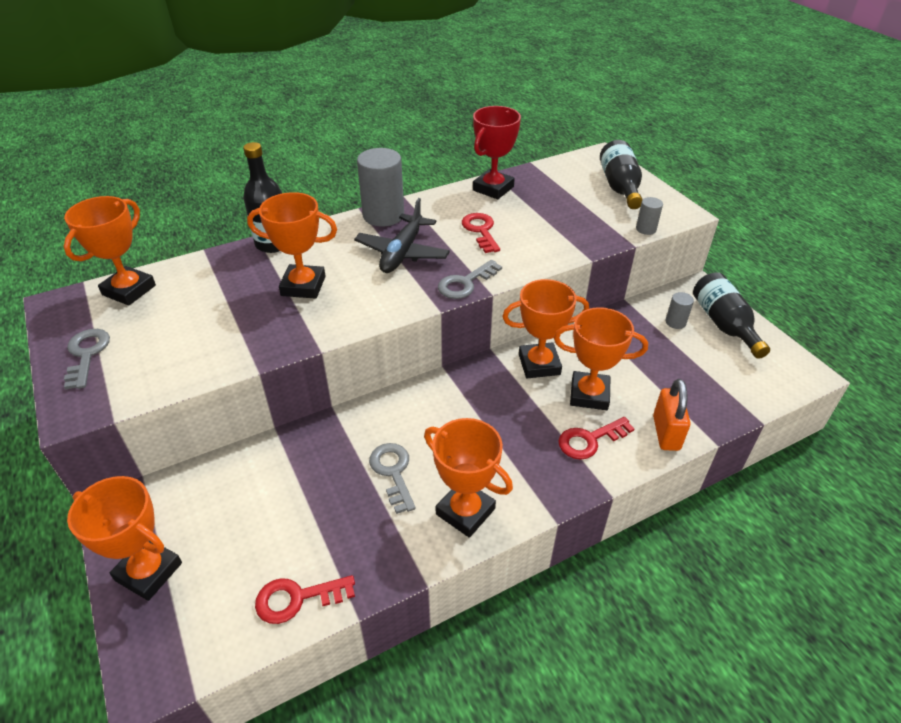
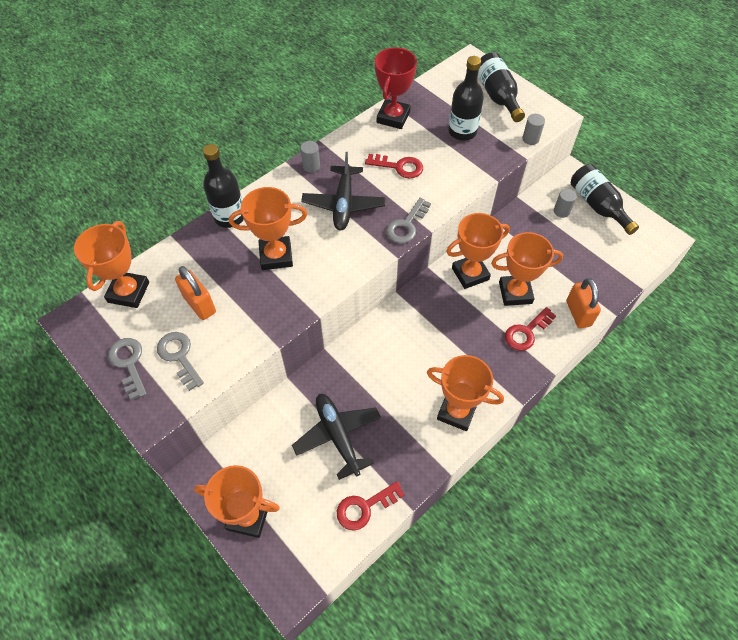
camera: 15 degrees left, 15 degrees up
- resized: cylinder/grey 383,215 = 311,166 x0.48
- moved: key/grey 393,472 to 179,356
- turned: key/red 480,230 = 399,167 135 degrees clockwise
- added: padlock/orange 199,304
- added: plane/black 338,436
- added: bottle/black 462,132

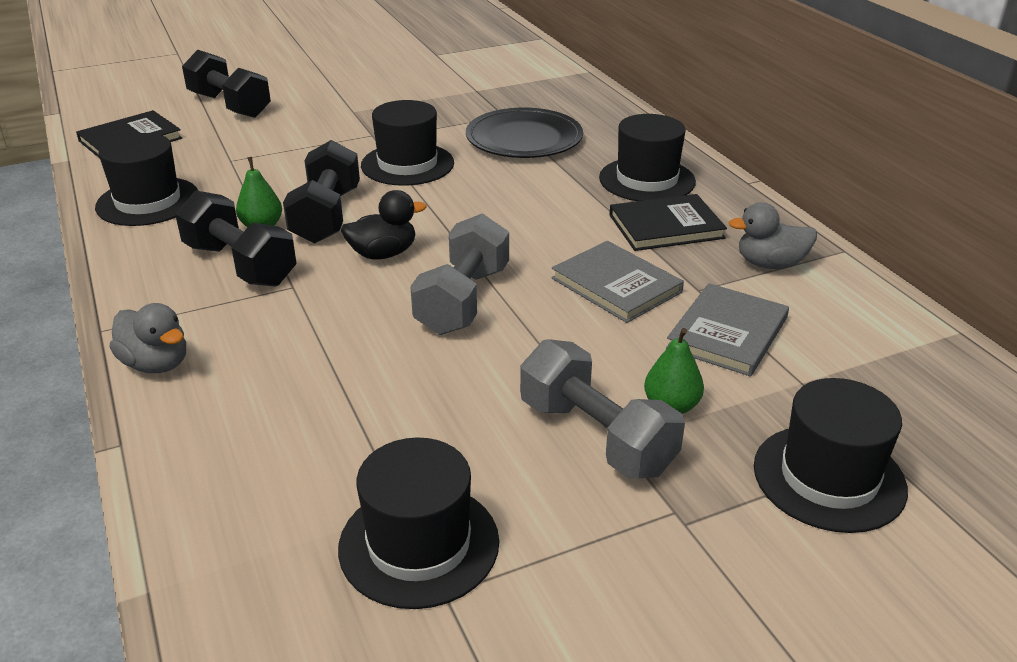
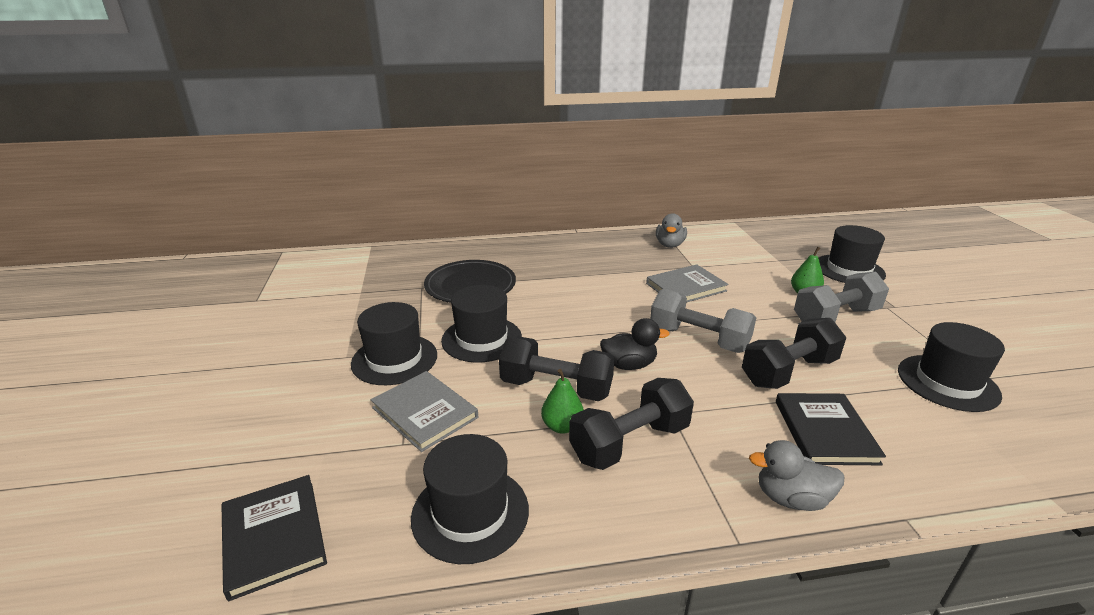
camera: 75 degrees left, 5 degrees down
- turned: duck/grey 156,364 = 791,498 135 degrees counterclockwise
- moved: dumbbell/black 230,105 to 788,371
- turned: duck/black 383,254 = 629,365 90 degrees clockwise
- moved: hat/black 647,180 to 394,359
- moved: book/black 666,226 to 825,431
- moved: book/grey 727,333 to 424,412

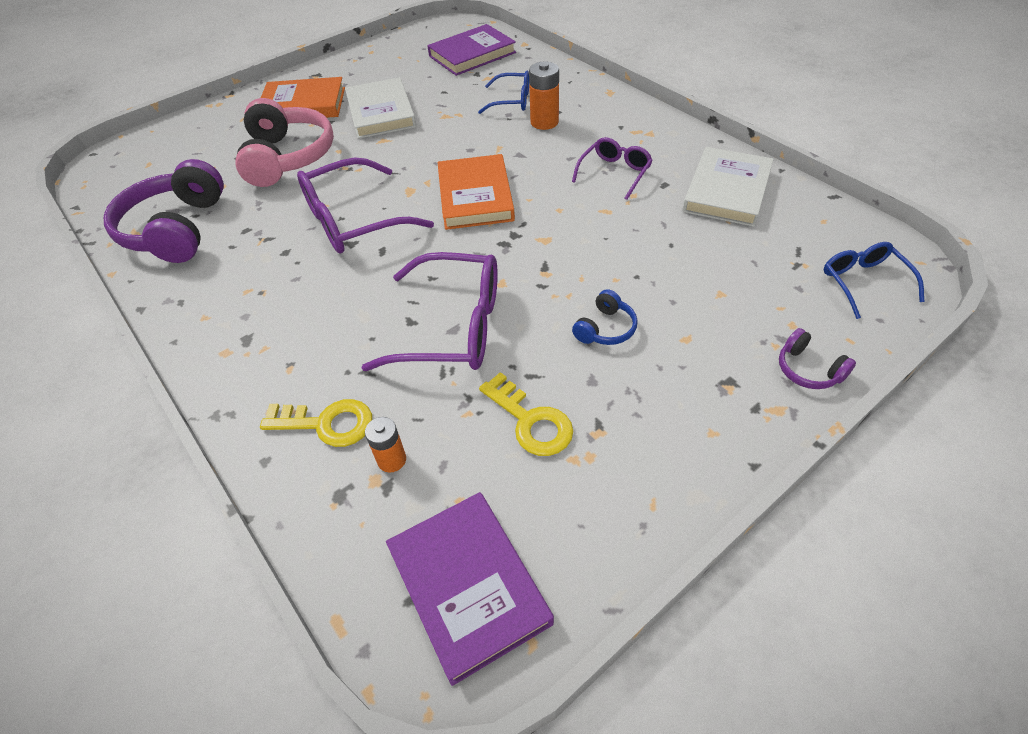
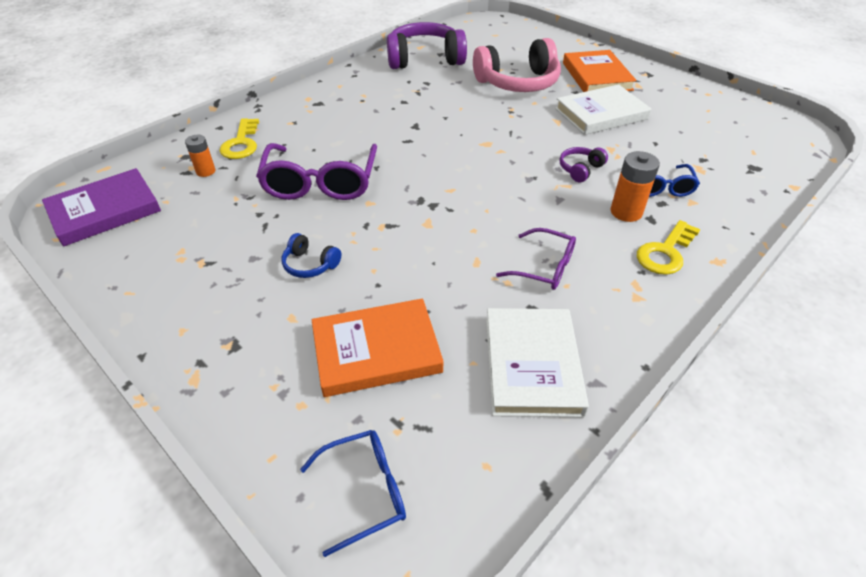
camera: 80 degrees right, 5 degrees down
- removed: glasses/purple 354,220
- removed: book/purple 472,54
- moved: book/orange 475,196 to 376,351
- moved: key/yellow 530,421 to 665,252
- turned: book/white 726,191 = 532,365 75 degrees clockwise
- moved: headphones/purple 808,369 to 580,169

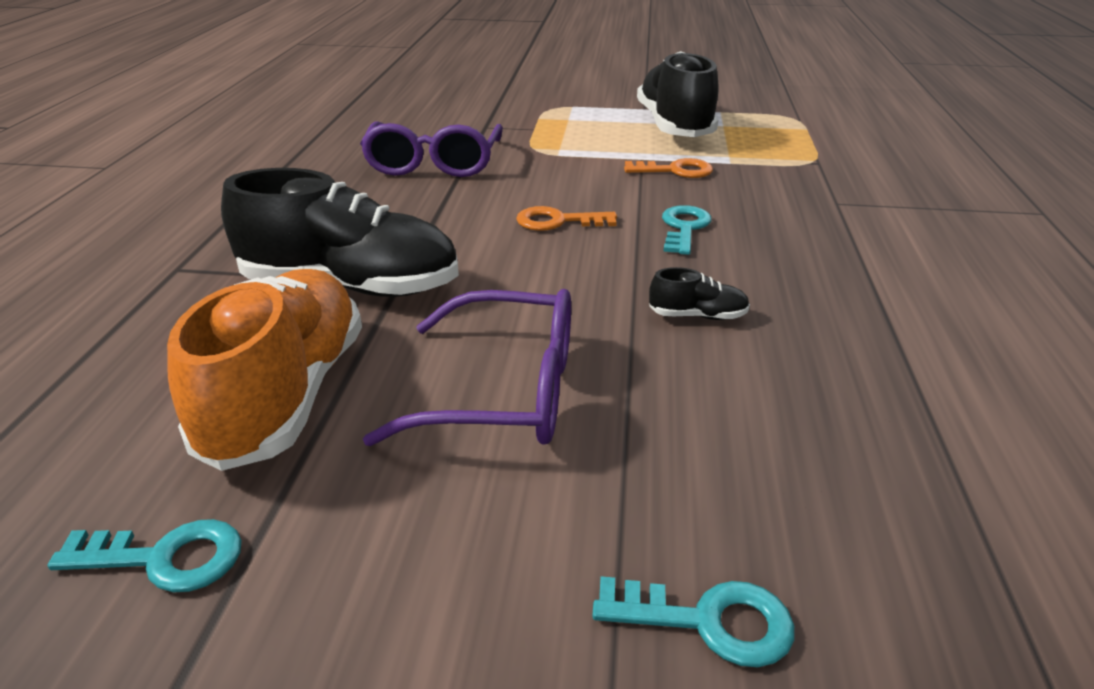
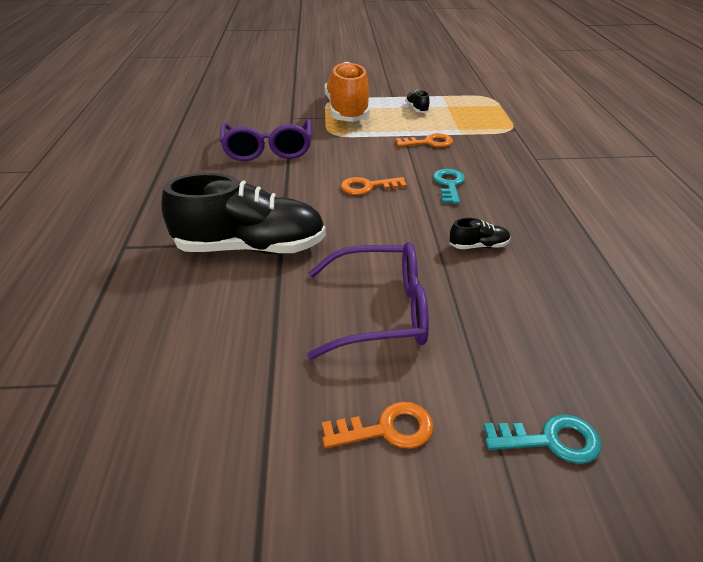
camera: 10 degrees left, 5 degrees up
- removed: key/turquoise 165,558
- moved: shoe/orange 286,395 to 347,111
- resized: shoe/black 674,126 = 416,109 x0.41
- added: key/orange 387,429

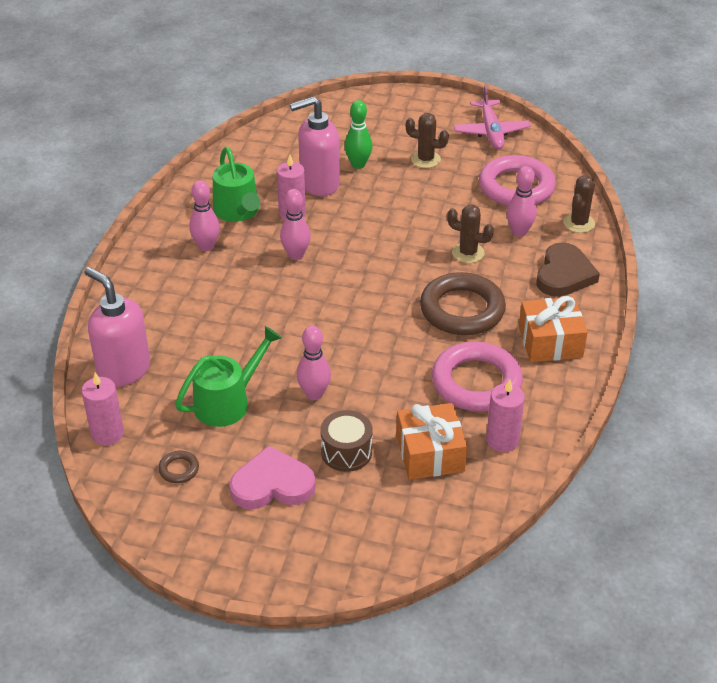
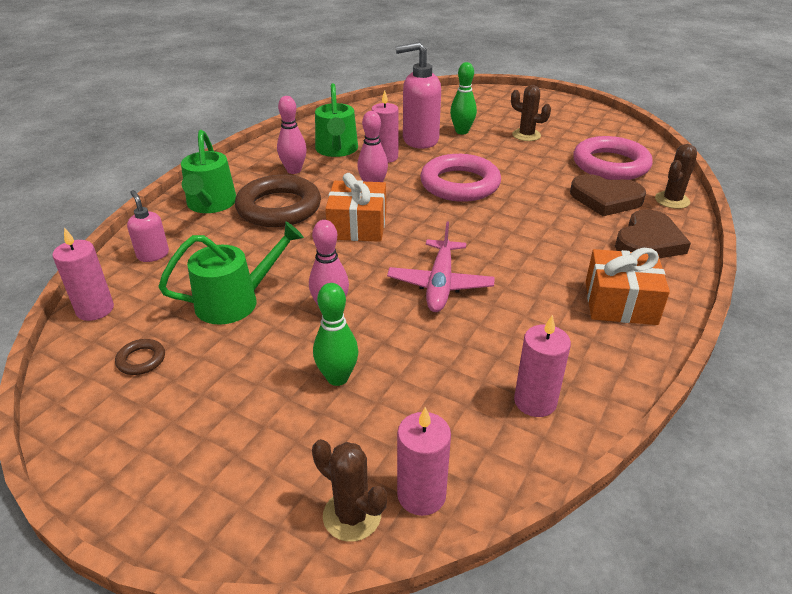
camera: 15 degrees right, 5 degrees down
- resized: soap dispenser/pink 123,370 = 153,255 x0.53
- removed: heart/pink 272,484
- replaced: drum/brown 346,452 to bowling pin/green 337,378
- moved: gift/orange 430,454 to 357,225
- moved: ring/brown 462,310 to 279,208
- moved: ring/pink 476,382 to 460,184
- moved: cactus/brown 468,253 to 352,515
- moved: plane/pink 491,131 to 440,284
- replaced: bowling pin/pink 519,232 to heart/brown 605,199
- added: watering can/green 211,205
- added: candle/pink 421,495

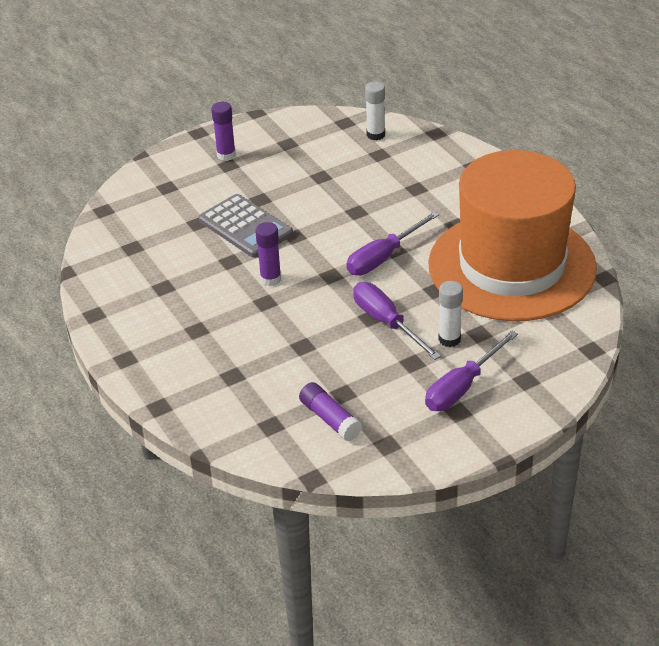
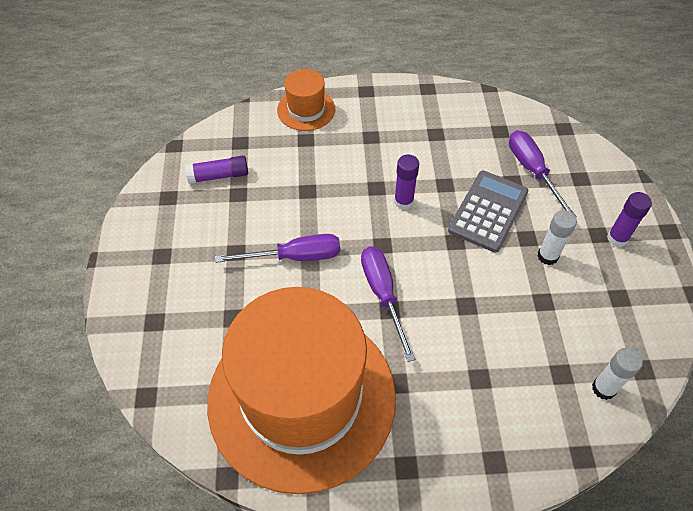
camera: 115 degrees right, 15 degrees up
- turned: calculator/grey 245,227 = 488,211 135 degrees clockwise
- moved: screwdriver/purple 462,387 to 532,171
- moved: glue stick/white 449,339 to 547,256
- added: hat/orange 306,109

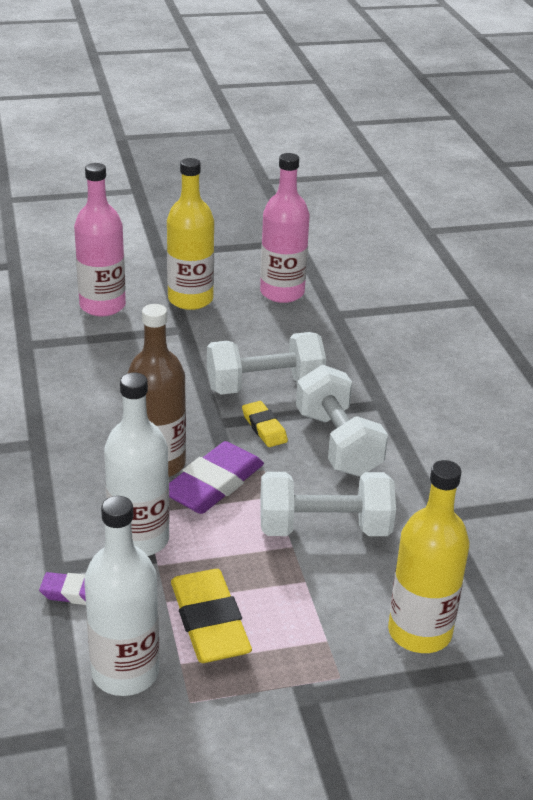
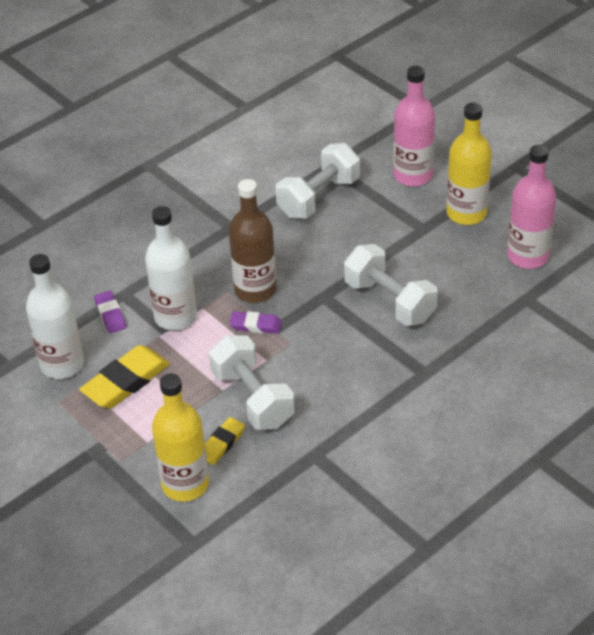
camera: 65 degrees right, 10 degrees up
- resized: eraser/purple 213,484 = 255,325 x0.57
- moved: eraser/yellow 264,427 to 222,443
- moved: dumbbell/white 338,443 to 319,197

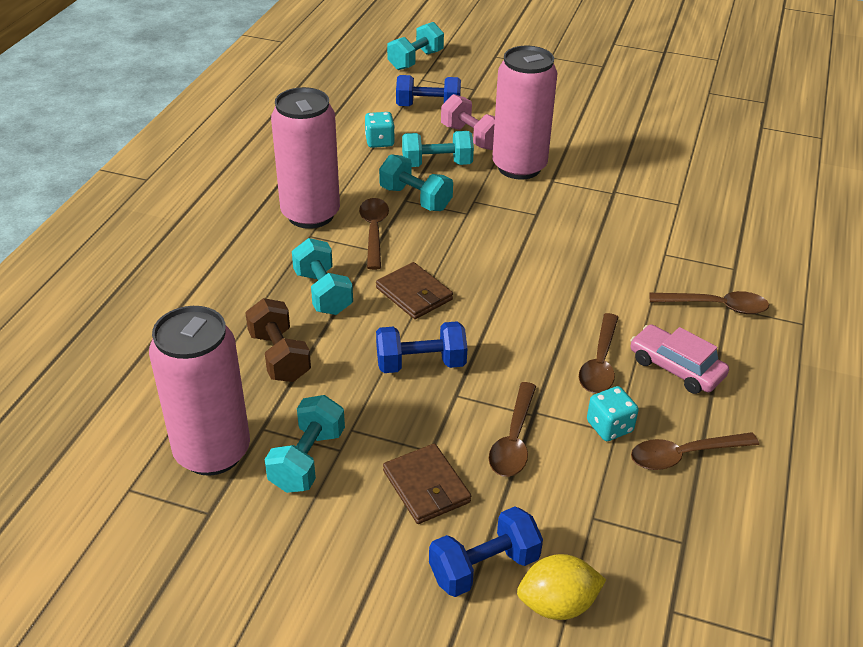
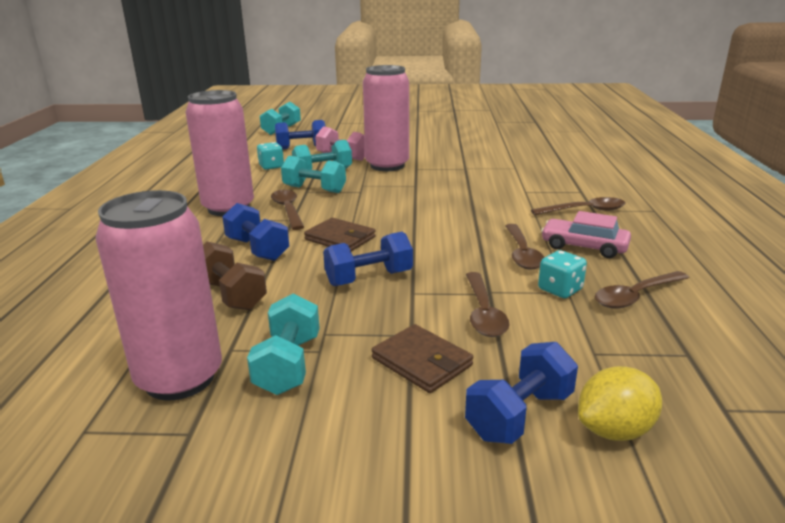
camera: 15 degrees left, 15 degrees down
- recoloured: dumbbell/turquoise 323,292 to dumbbell/blue 257,249

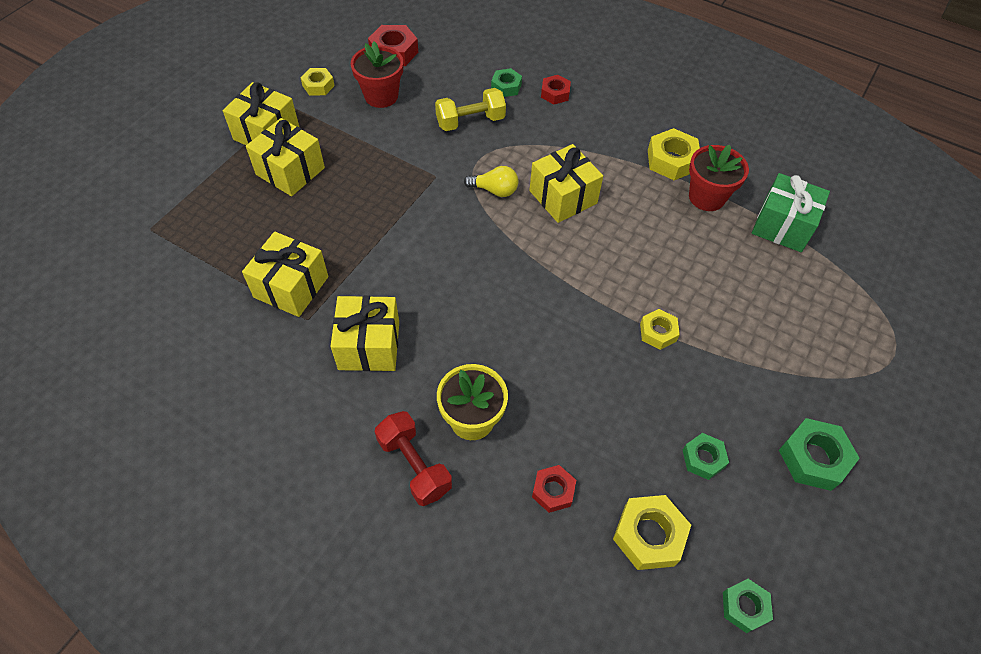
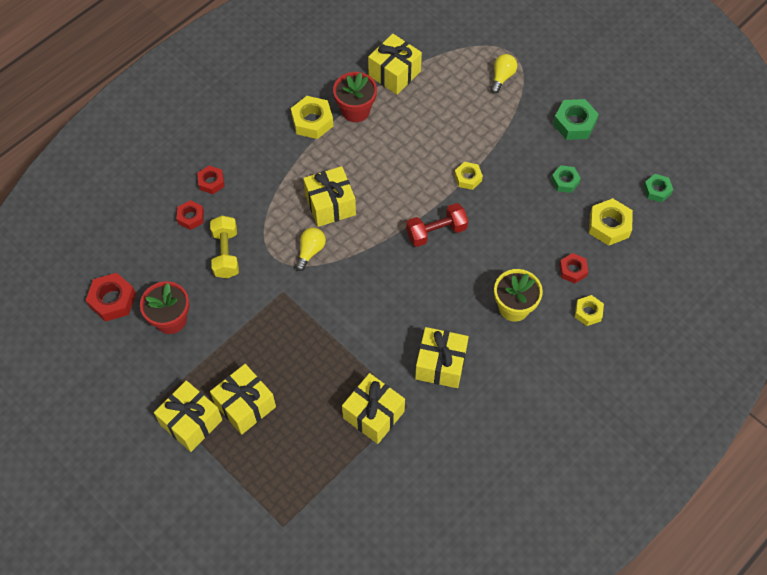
camera: 75 degrees left, 5 degrees up
- moved: nut/yellow 318,85 to 588,312
- moved: dumbbell/red 414,465 to 436,231
- recoloured: nut/green 506,87 to nut/red 191,217
- recoloured: gift/green 782,226 to gift/yellow 394,73
- added: light bulb/yellow 502,77

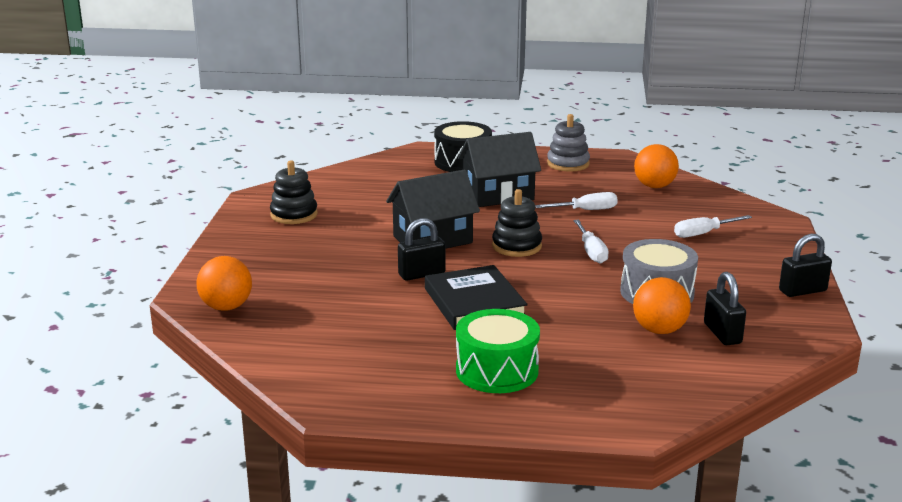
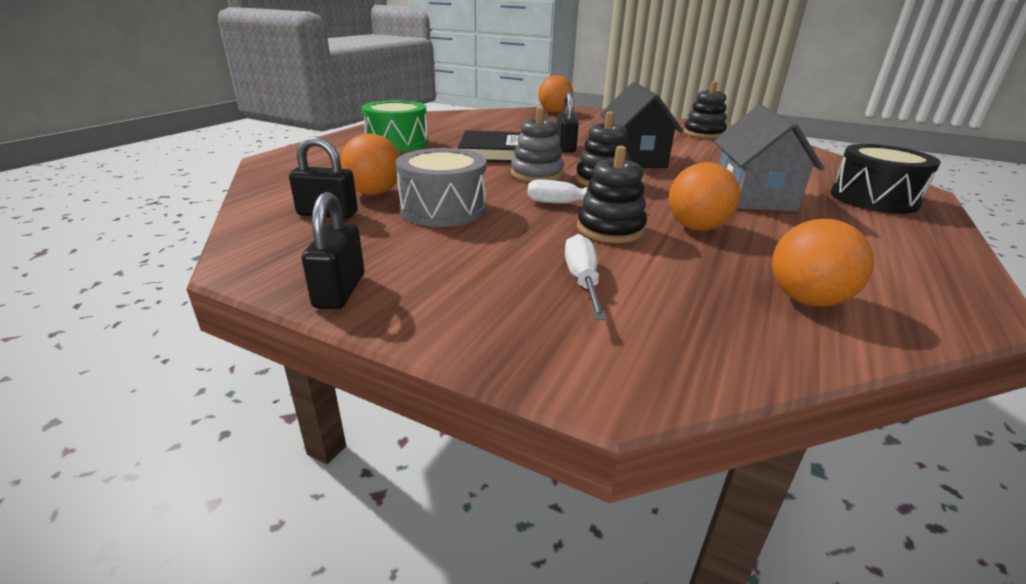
camera: 110 degrees right, 5 degrees up
- recoloured: house/black 498,195 to house/grey 753,196
- replaced: screwdriver/white 586,210 to ball/orange 696,227
- moved: stacking toy/grey 568,164 to 537,174
- added: stacking toy/black 610,229

